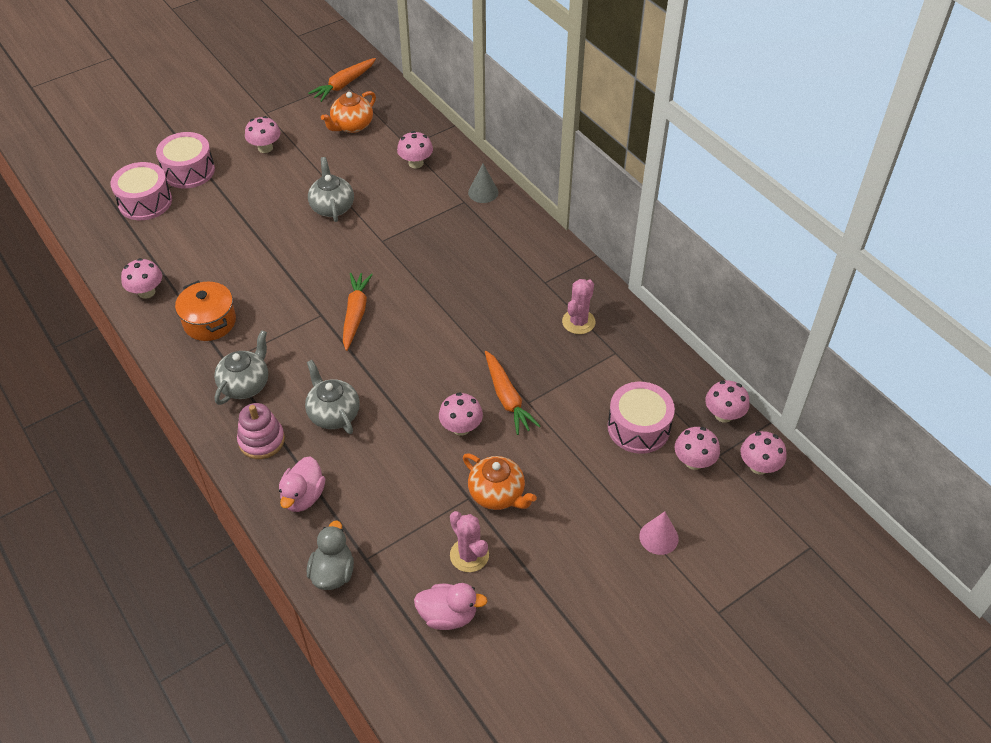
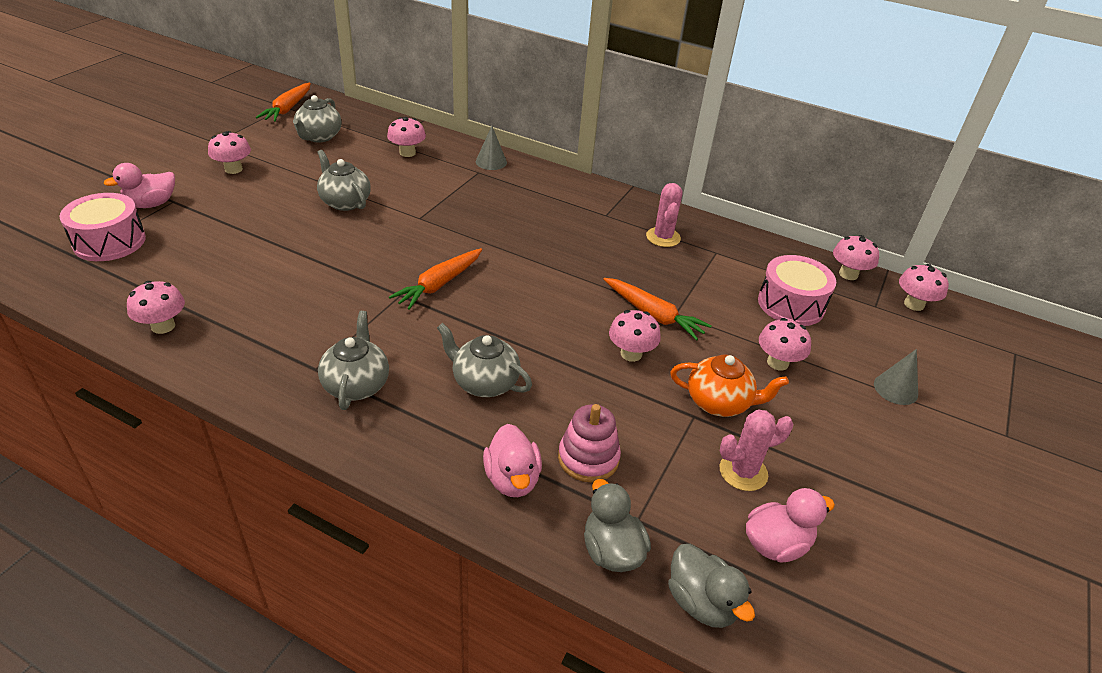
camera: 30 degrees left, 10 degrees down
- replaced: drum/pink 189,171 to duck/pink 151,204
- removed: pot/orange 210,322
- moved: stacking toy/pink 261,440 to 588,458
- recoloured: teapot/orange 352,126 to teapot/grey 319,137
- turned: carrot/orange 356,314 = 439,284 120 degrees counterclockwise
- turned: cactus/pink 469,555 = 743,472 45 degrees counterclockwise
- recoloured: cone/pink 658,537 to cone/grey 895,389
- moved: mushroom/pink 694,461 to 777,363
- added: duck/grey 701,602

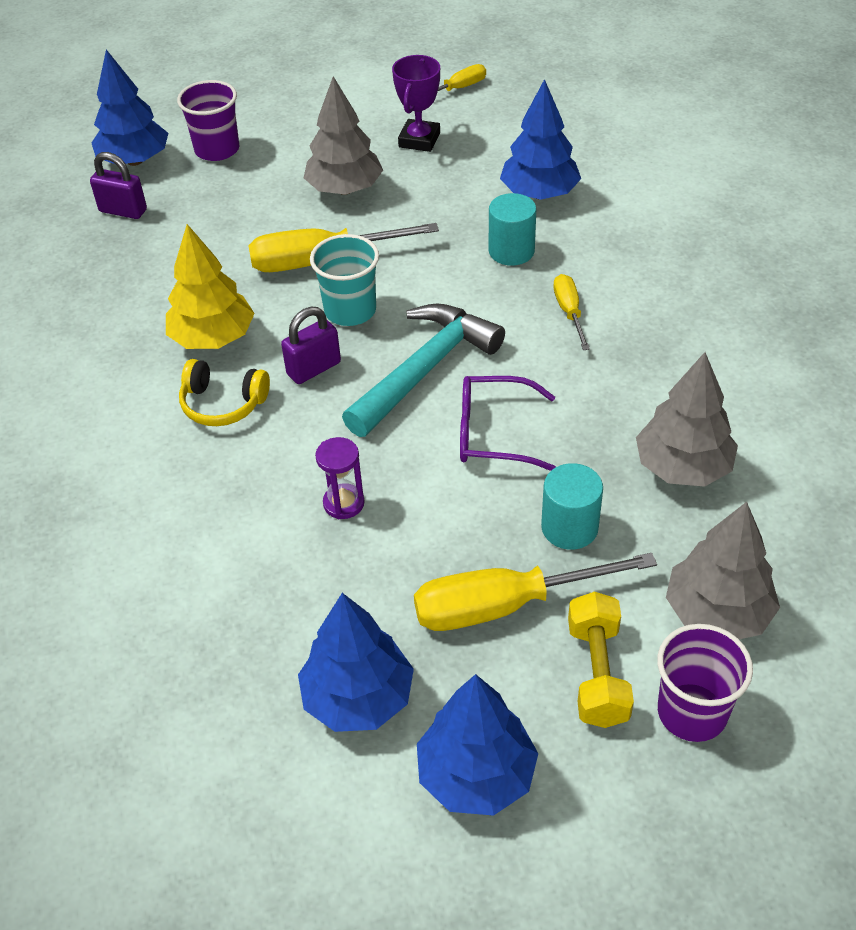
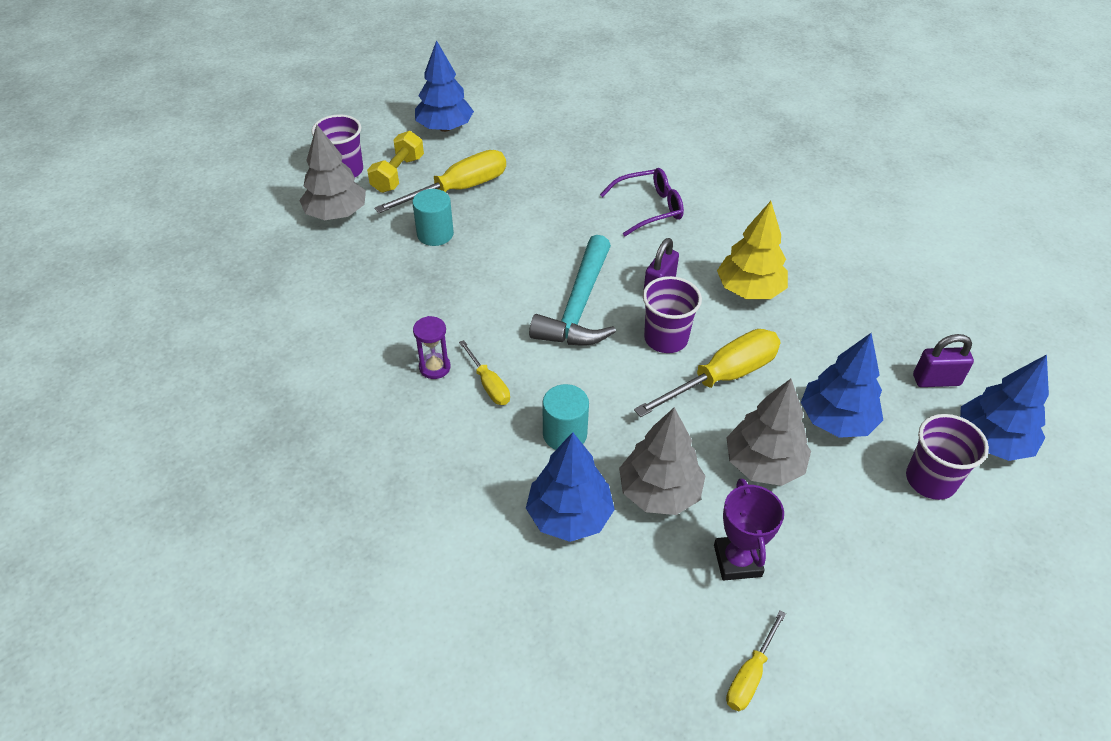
camera: 155 degrees right, 0 degrees up
- removed: headphones/yellow 223,404
- moved: tree/blue 358,698 to 836,420
- recoloured: cup/turquoise 350,310 to cup/purple 666,338
- moved: hourglass/purple 343,503 to 434,367
- moved: glasses/purple 493,433 to 649,208
- turned: dumbbell/yellow 597,673 = 398,174 45 degrees clockwise
- moved: tree/grey 682,467 to 659,492

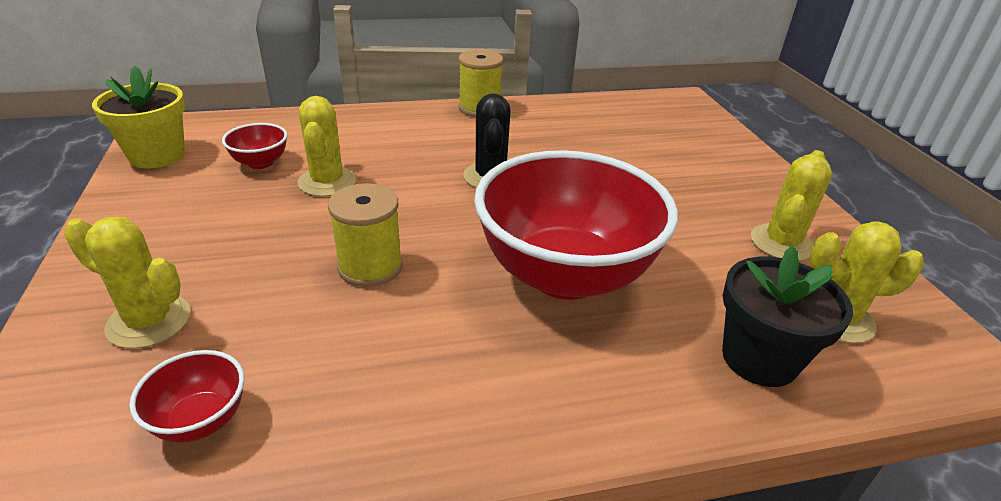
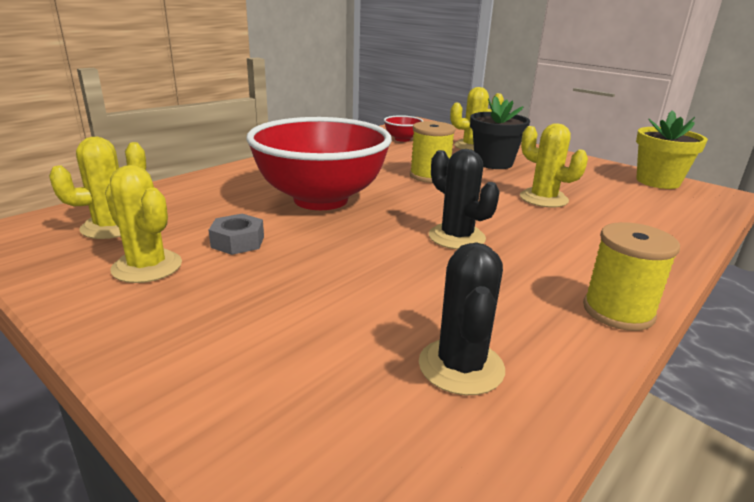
camera: 145 degrees right, 10 degrees down
- removed: bowl/red 260,163
- moved: flower pot/black 759,358 to 493,163
- turned: cactus/yellow 781,243 = 147,267 45 degrees counterclockwise
- added: nut/grey 238,242
- added: cactus/black 461,366

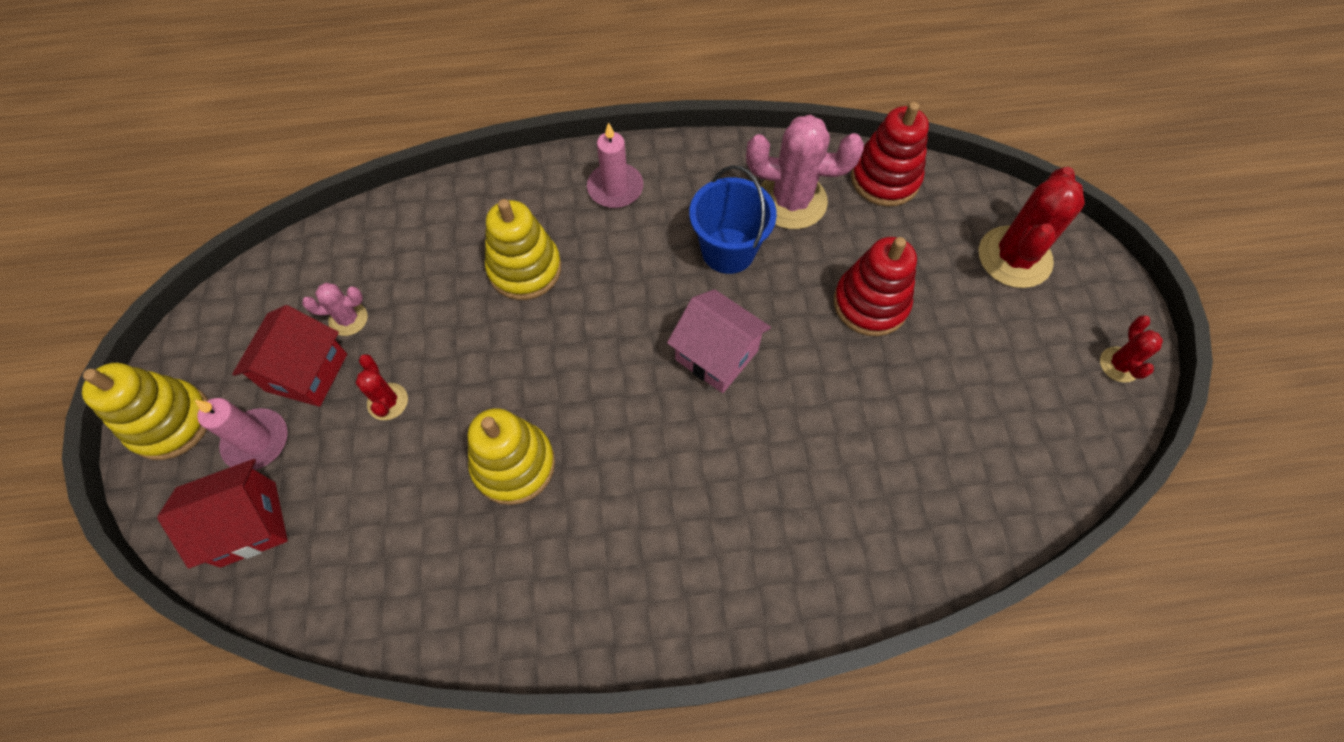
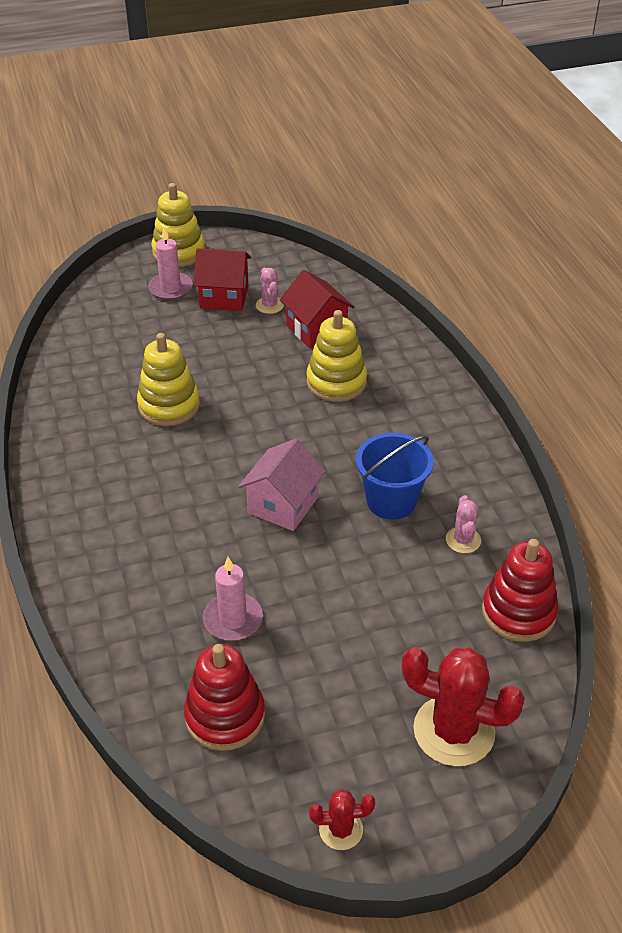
camera: 80 degrees right, 20 degrees down
- moved: house/red 248,524 to 316,329
- removed: cactus/red 387,402
- moved: candle/pink 615,188 to 233,619
- resized: cactus/pink 791,201 = 463,540 x0.50
- moved: stacking toy/red 870,303 to 225,716

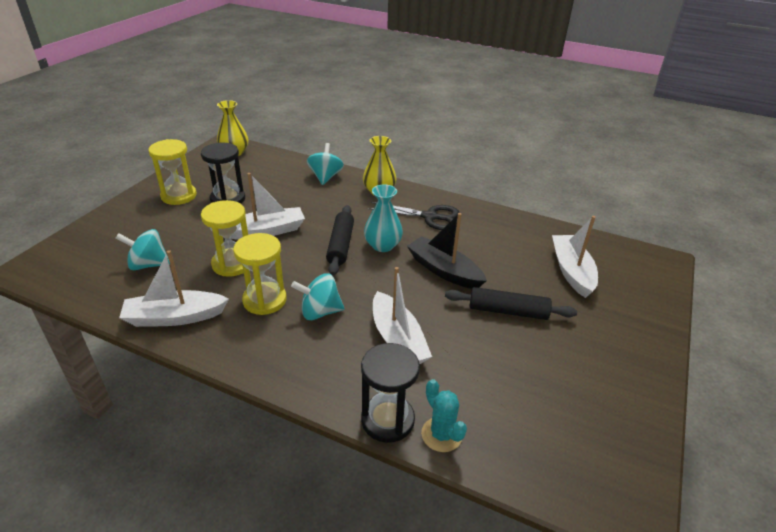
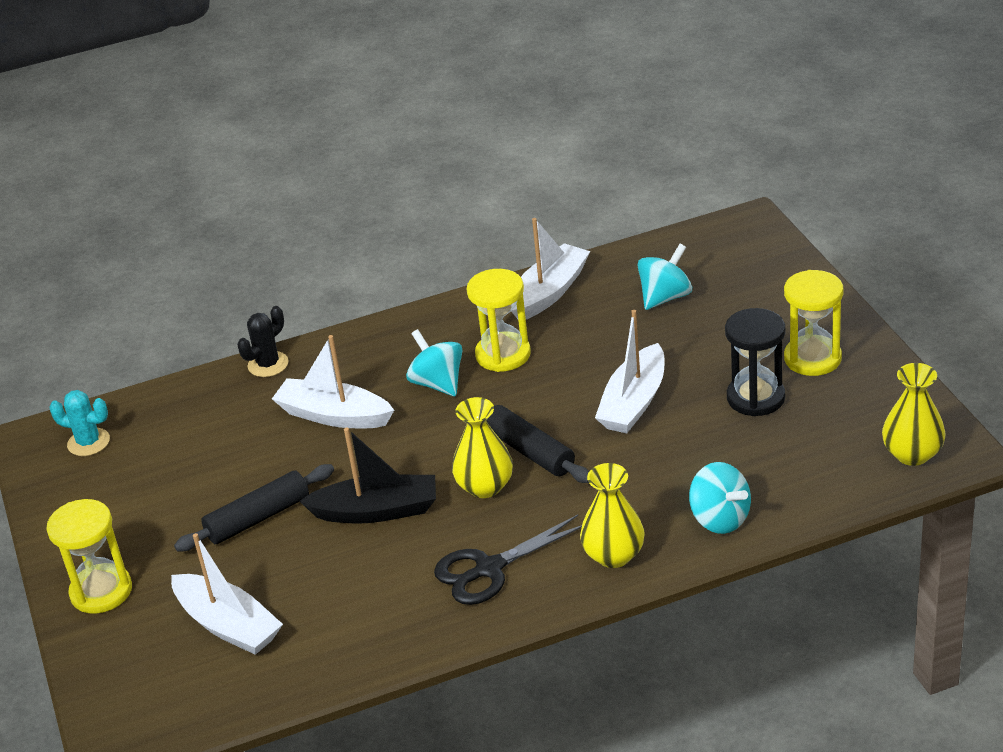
camera: 140 degrees right, 0 degrees up
- moved: hourglass/yellow 232,264 to 101,591
- turned: spinning top/turquoise 320,312 = 438,383 75 degrees counterclockwise
- replaced: hourglass/black 387,420 to cactus/black 268,364
- recoloured: vase/turquoise 382,245 to vase/yellow 485,486
- moved: cactus/turquoise 441,434 to 88,442

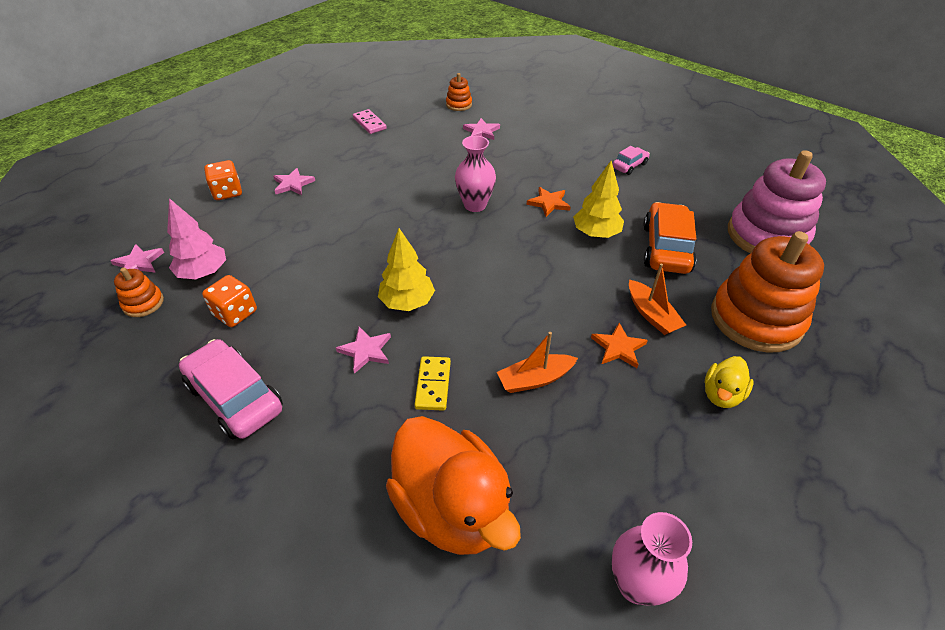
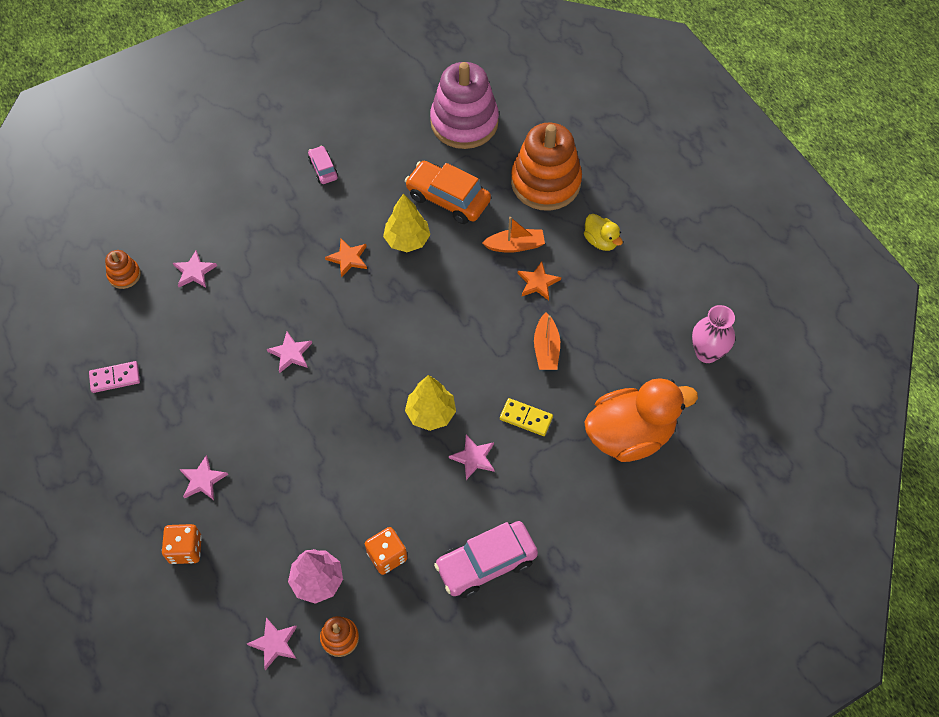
camera: 70 degrees left, 15 degrees up
- removed: vase/pink 475,205
- added: star/pink 290,353

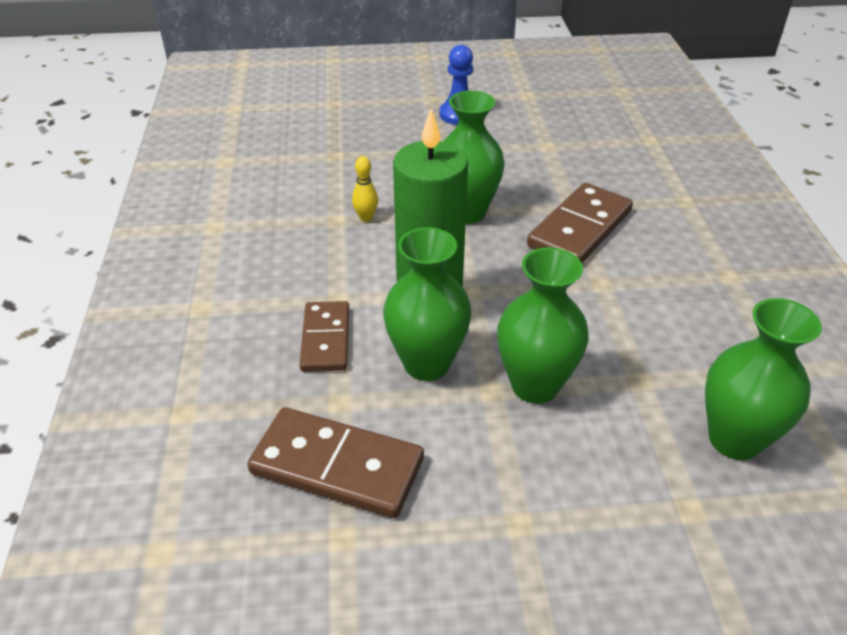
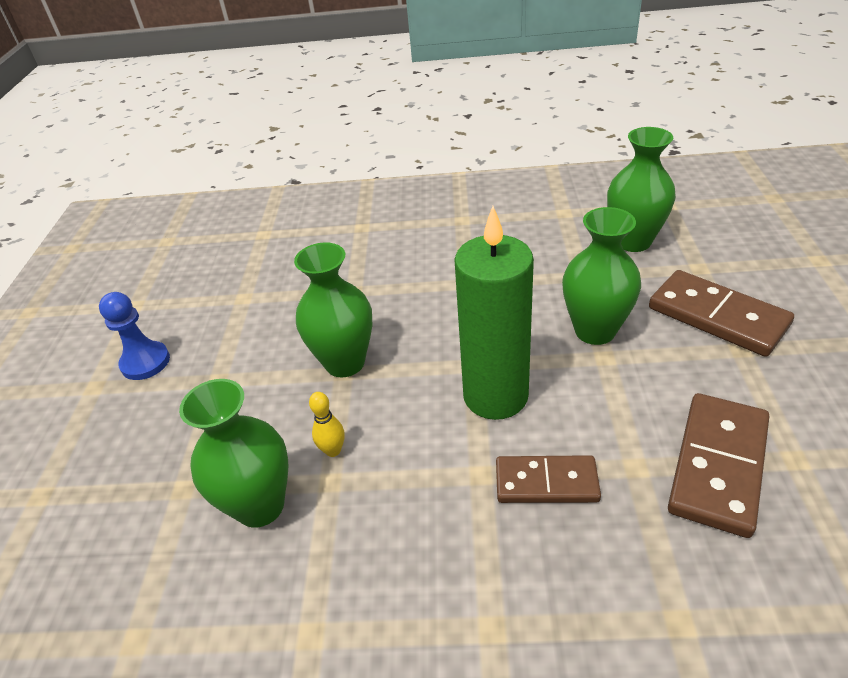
camera: 80 degrees left, 0 degrees up
- moved: vase/green 427,364 to 260,506
- moved: domino/brown 579,228 to 717,316

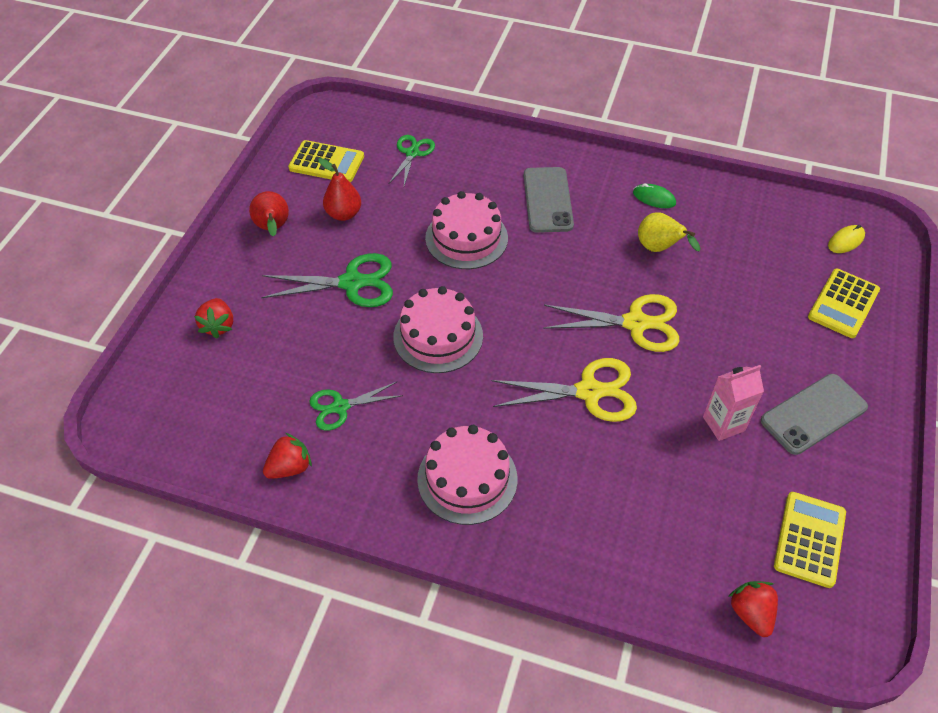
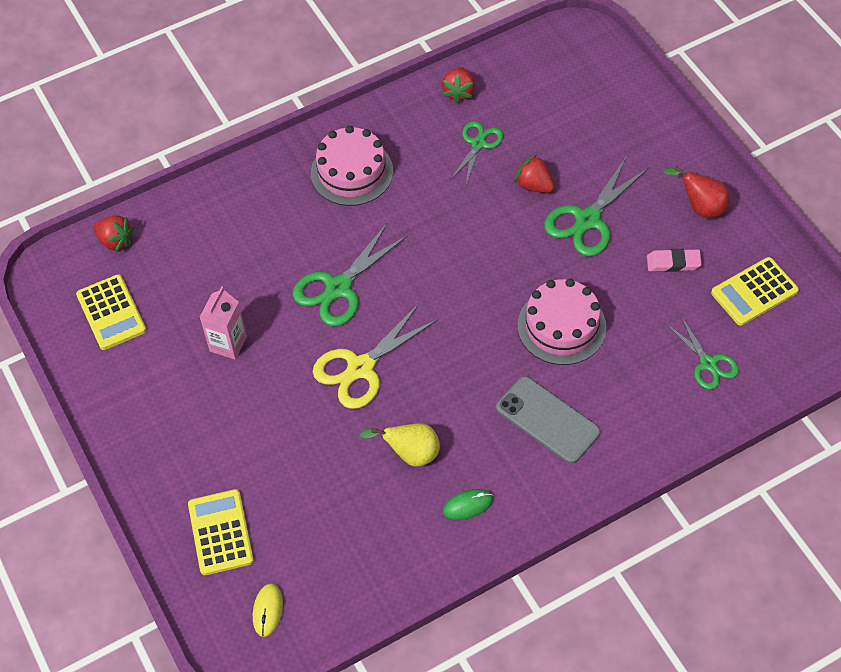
camera: 135 degrees right, 5 degrees up
- moved: strawberry/red 218,326 to 534,185
- replaced: pear/red 343,214 to eraser/pink 673,263
- removed: cake/pink 438,336
- recoloured: scissors/yellow 589,392 to scissors/green 338,288
- removed: phone/grey 813,414

